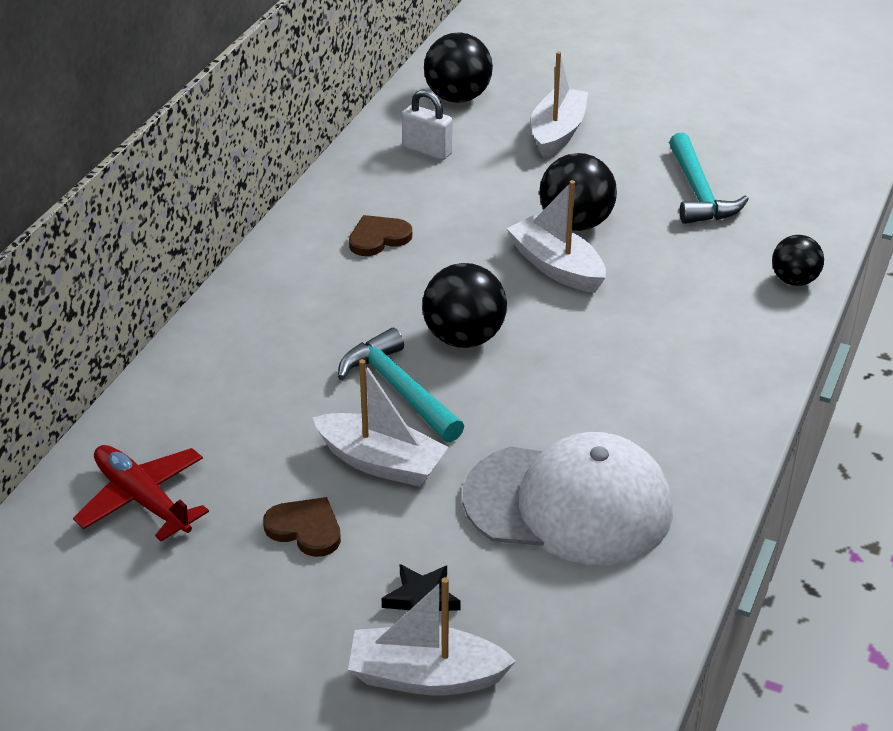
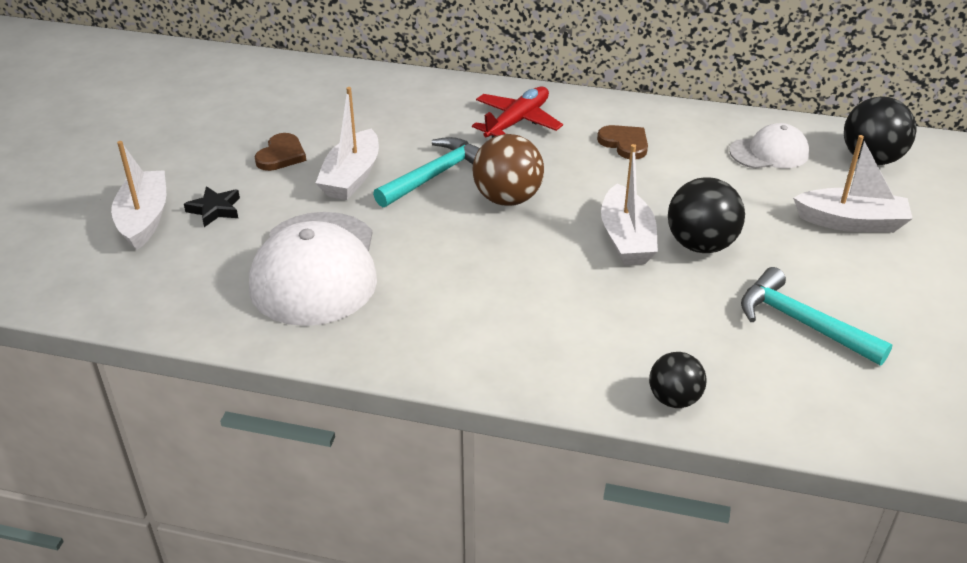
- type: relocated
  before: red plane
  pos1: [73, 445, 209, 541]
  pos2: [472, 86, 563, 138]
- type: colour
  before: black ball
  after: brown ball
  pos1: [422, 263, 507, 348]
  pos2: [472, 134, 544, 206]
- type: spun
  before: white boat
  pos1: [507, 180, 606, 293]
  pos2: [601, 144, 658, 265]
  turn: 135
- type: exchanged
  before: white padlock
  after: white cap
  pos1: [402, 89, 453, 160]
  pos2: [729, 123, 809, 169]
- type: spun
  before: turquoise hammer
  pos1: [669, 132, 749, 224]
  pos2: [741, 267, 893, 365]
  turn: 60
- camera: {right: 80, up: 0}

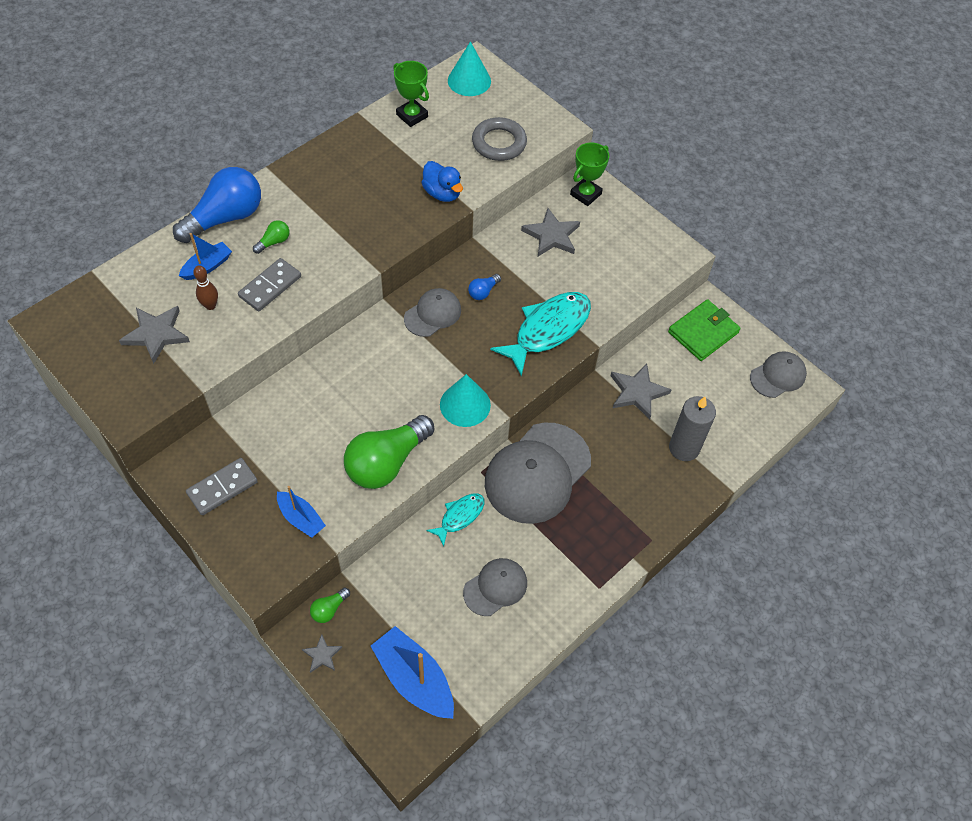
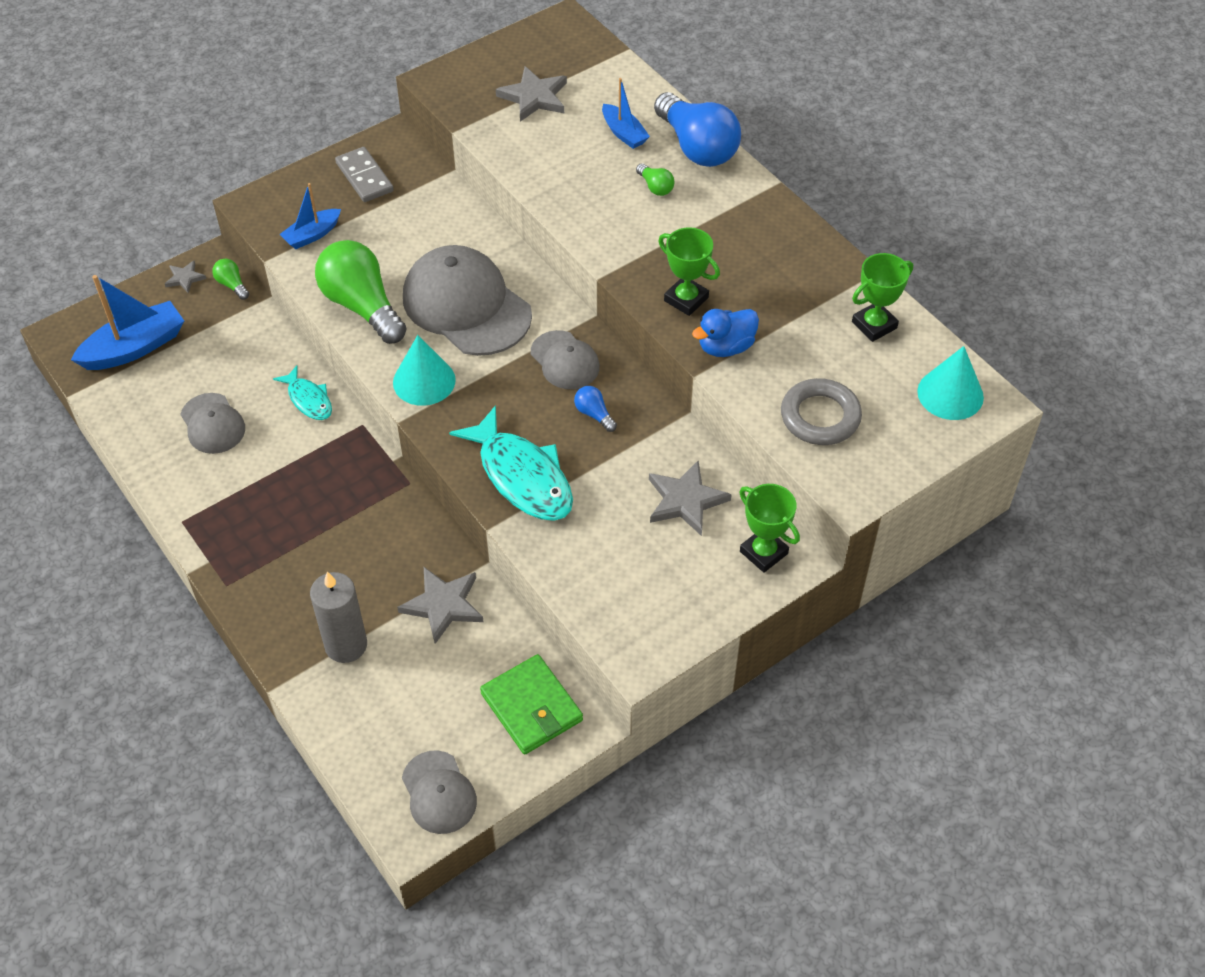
- type: relocated
  before: grey cap
  pos1: [485, 423, 591, 524]
  pos2: [403, 245, 532, 356]
- type: appeared
  after: green trophy
  pos2: [658, 227, 720, 316]
- type: missing
  before: brown bowling pin
  pos1: [193, 265, 218, 310]
- type: missing
  before: grey domino
  pos1: [238, 258, 301, 311]
- camera: {right: 100, up: -5}

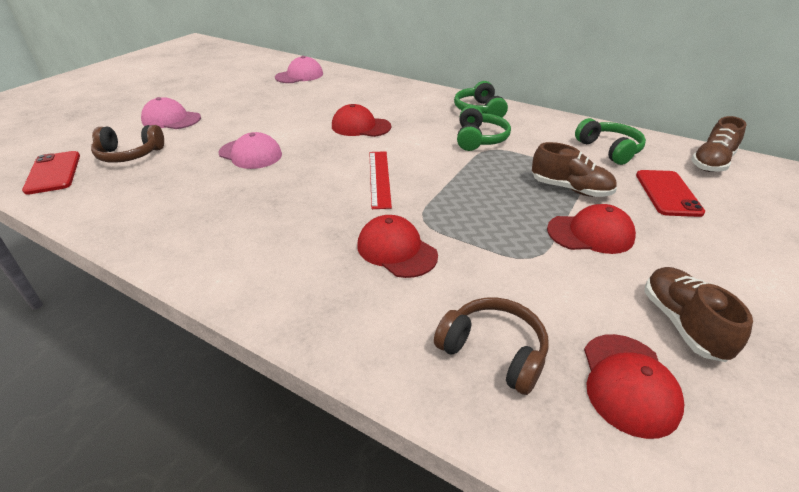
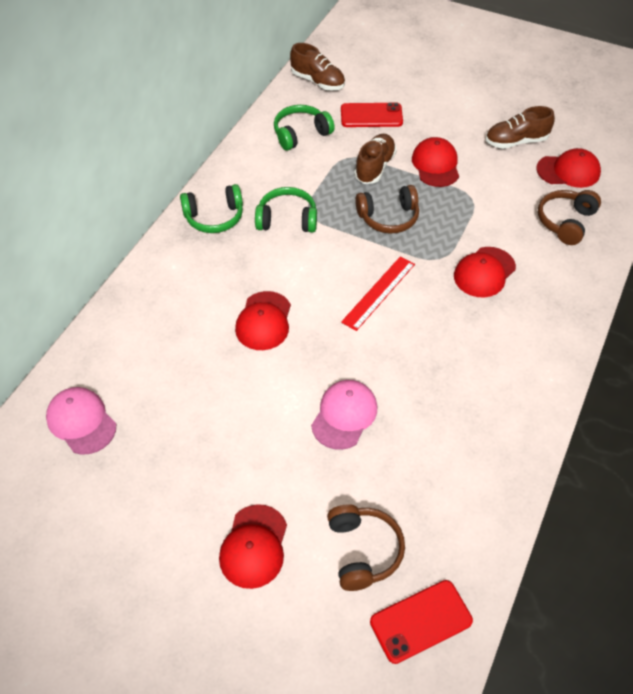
- type: colour
  before: pink cap
  after: red cap
  pos1: [141, 97, 201, 129]
  pos2: [219, 504, 287, 589]
- type: spun
  before: red ruler
  pos1: [369, 151, 392, 209]
  pos2: [341, 256, 415, 331]
  turn: -45
- type: appeared
  after: brown headphones
  pos2: [355, 185, 419, 234]
- camera: {right: -95, up: 15}

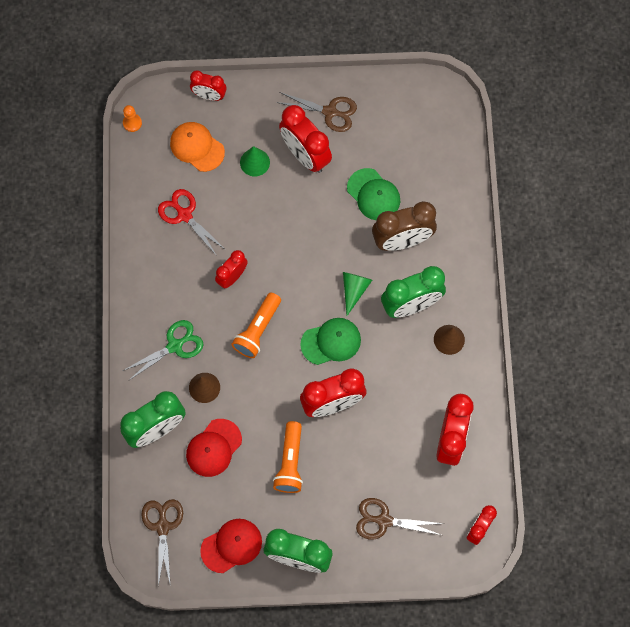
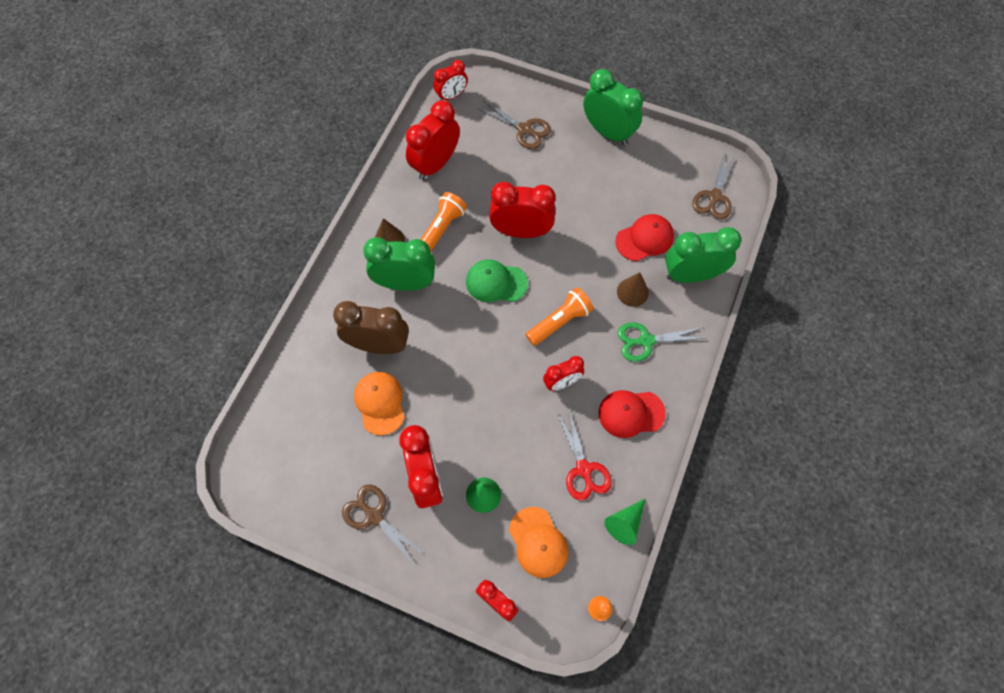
- type: colour
  before: green cap
  after: orange cap
  pos1: [347, 168, 400, 220]
  pos2: [354, 372, 405, 435]
- type: relocated
  before: orange flashlight
  pos1: [273, 421, 303, 493]
  pos2: [421, 192, 467, 253]
- type: relocated
  before: red cap
  pos1: [200, 519, 262, 573]
  pos2: [599, 390, 666, 438]
- type: relocated
  before: green cone
  pos1: [343, 272, 372, 316]
  pos2: [605, 499, 645, 545]
- camera: {right: -155, up: -5}

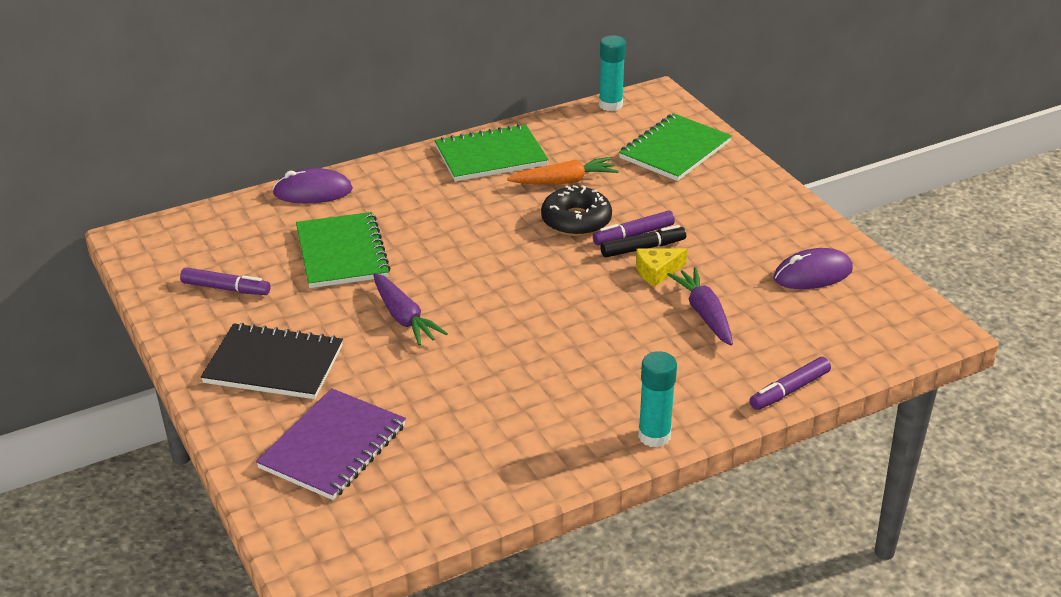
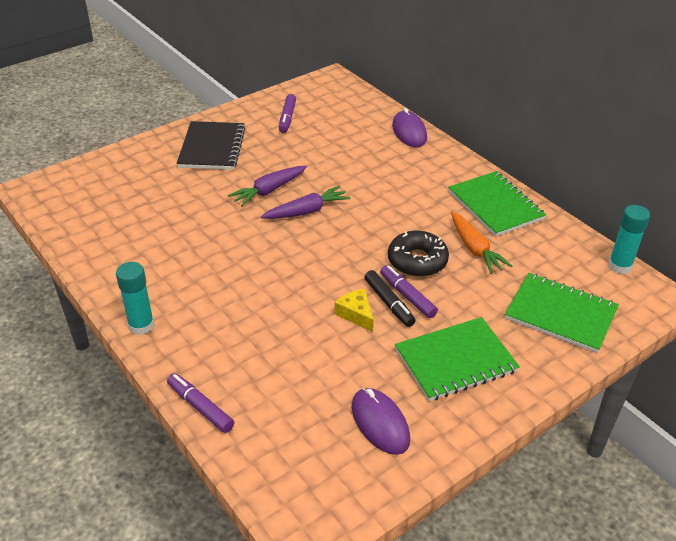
- type: relocated
  before: purple carrot
  pos1: [667, 267, 733, 346]
  pos2: [261, 185, 350, 219]
- type: relocated
  before: green notebook
  pos1: [296, 212, 390, 288]
  pos2: [395, 317, 520, 401]
- type: missing
  before: purple notebook
  pos1: [256, 388, 406, 500]
- camera: {right: 80, up: 5}

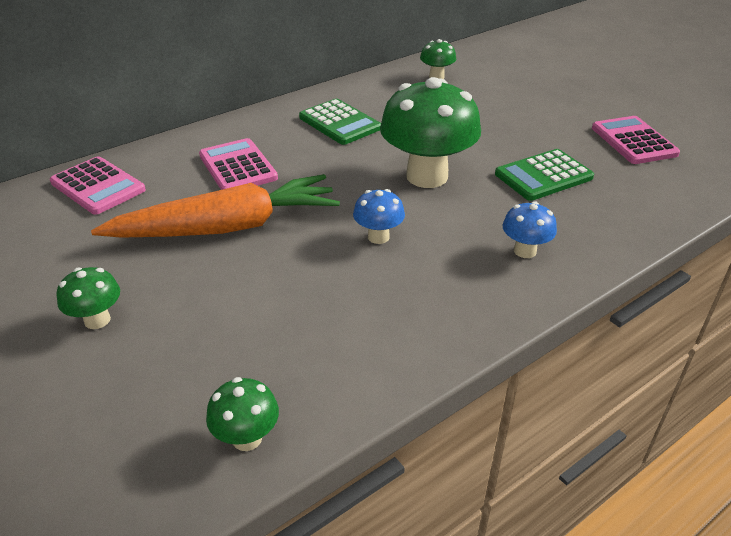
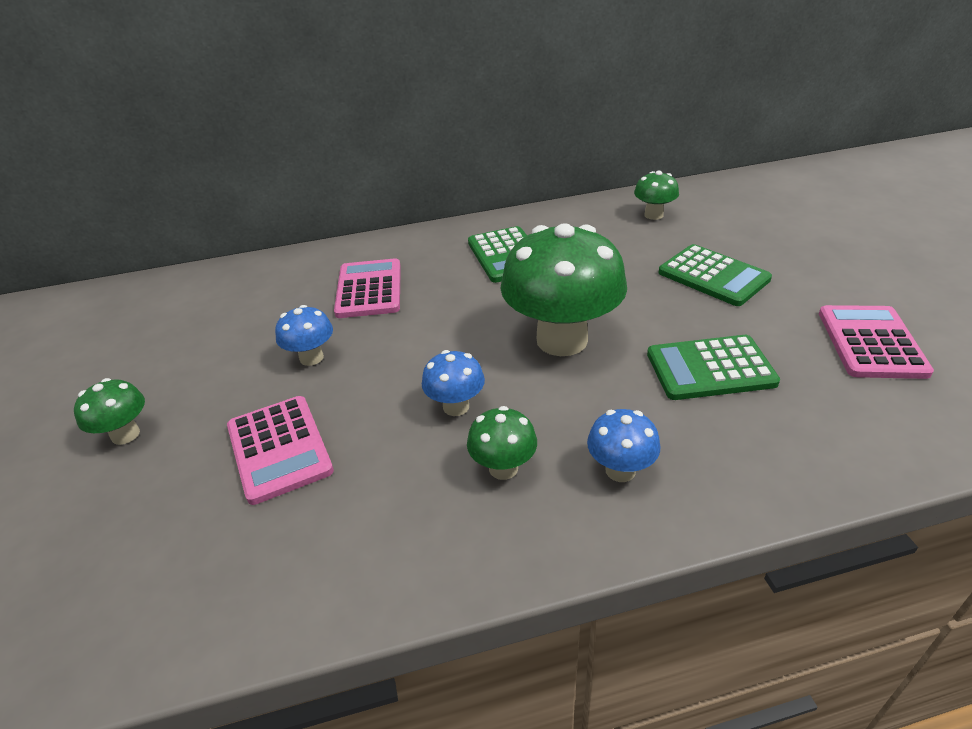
- type: relocated
  before: pink calculator
  pos1: [50, 156, 146, 215]
  pos2: [227, 396, 334, 505]
- type: exchanged
  before: orange carrot
  after: blue mushroom
  pos1: [91, 174, 340, 238]
  pos2: [275, 305, 333, 366]
- type: relocated
  before: green mushroom
  pos1: [206, 377, 279, 451]
  pos2: [467, 406, 537, 480]
- type: appeared
  after: green calculator
  pos2: [659, 244, 772, 306]
- camera: {right: 25, up: 0}

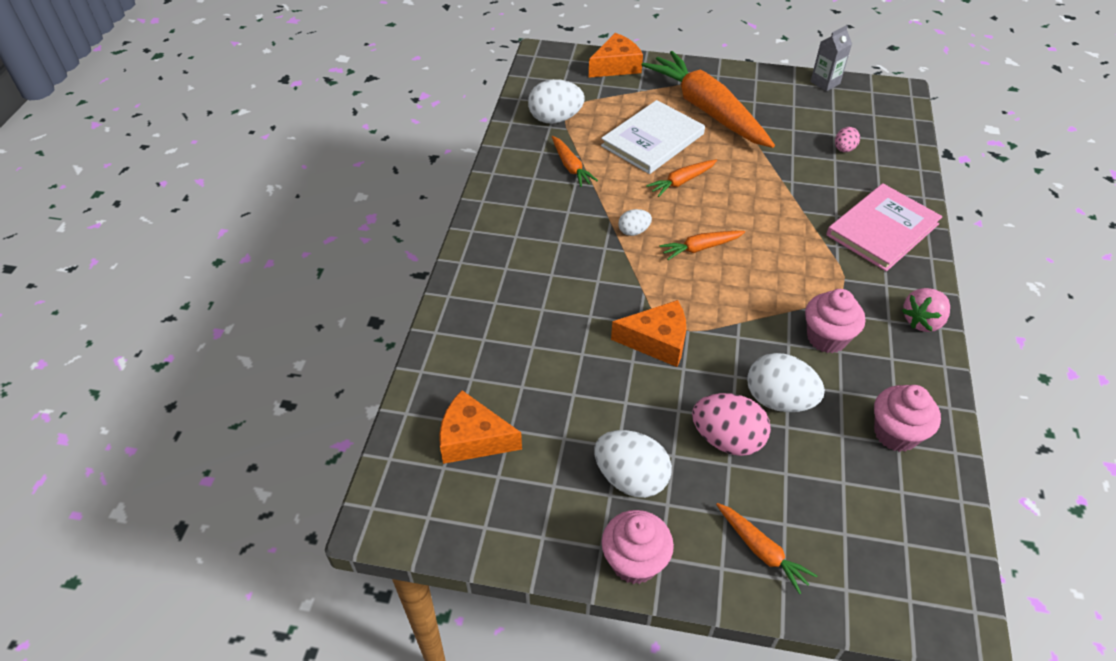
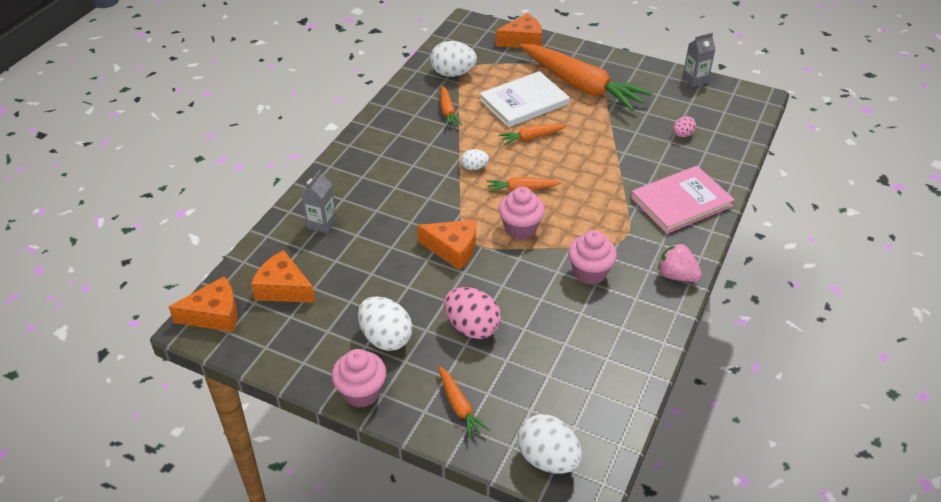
- type: appeared
  after: orange cheese
  pos2: [169, 276, 238, 332]
- type: appeared
  after: grey carton
  pos2: [301, 170, 337, 234]
- type: relocated
  before: pink cupcake
  pos1: [874, 385, 941, 452]
  pos2: [499, 186, 545, 239]
- type: relocated
  before: white egg
  pos1: [747, 353, 825, 412]
  pos2: [517, 414, 582, 474]
- type: spun
  before: orange carrot
  pos1: [642, 51, 775, 148]
  pos2: [520, 44, 652, 111]
  turn: 150
- type: spun
  before: pink strawberry
  pos1: [902, 288, 950, 332]
  pos2: [658, 243, 702, 282]
  turn: 60
- camera: {right: 15, up: -5}

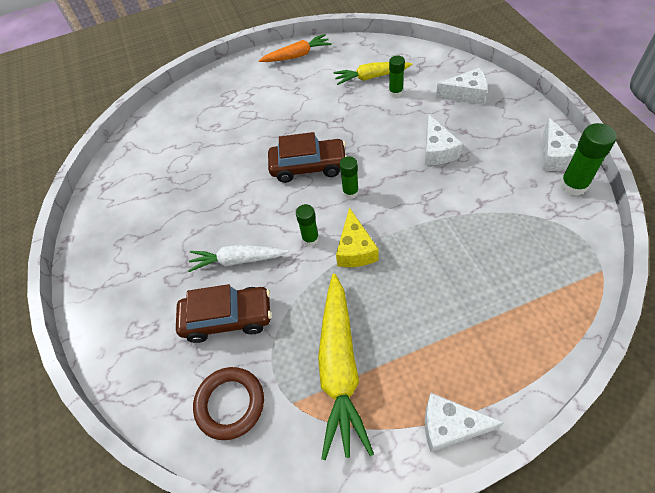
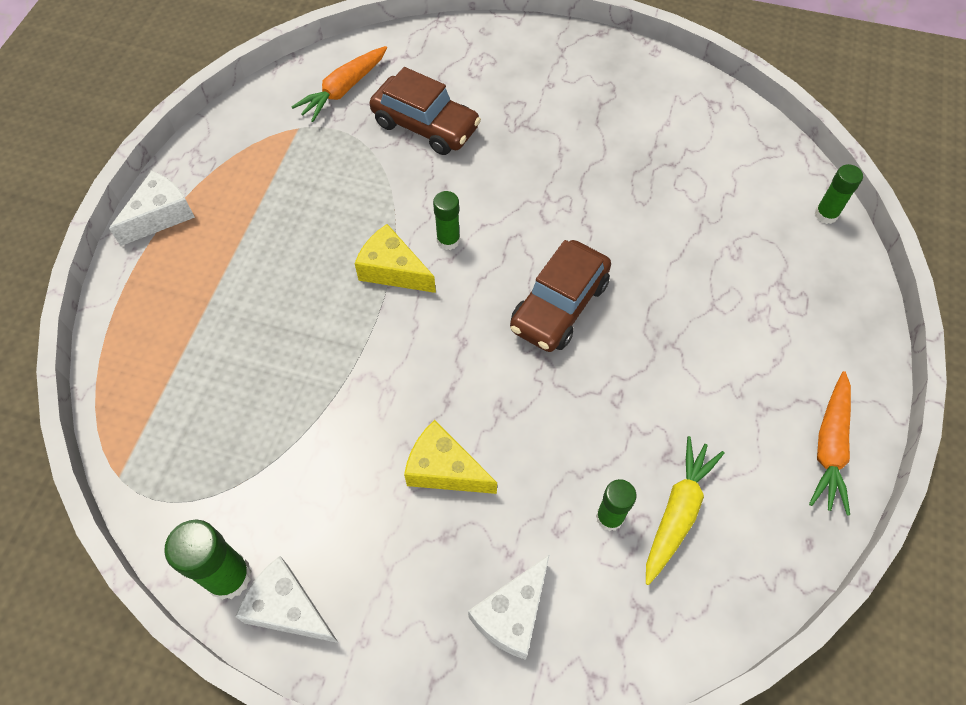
- type: exchanged
  before: brown ring
  after: orange carrot
  pos1: [193, 367, 264, 440]
  pos2: [291, 46, 387, 122]
- type: spun
  before: brown car
  pos1: [176, 284, 272, 343]
  pos2: [370, 67, 481, 155]
  turn: -90
- type: colour
  before: white cheese
  after: yellow cheese
  pos1: [425, 115, 463, 165]
  pos2: [404, 420, 497, 494]
- type: relocated
  before: green glue stick
  pos1: [340, 156, 359, 199]
  pos2: [815, 164, 863, 224]
- type: missing
  before: white carrot
  pos1: [188, 245, 288, 272]
- type: missing
  before: yellow carrot
  pos1: [318, 274, 374, 460]
- camera: {right: 120, up: 5}

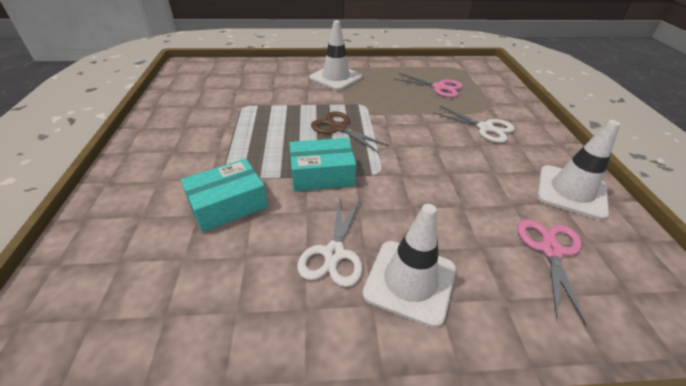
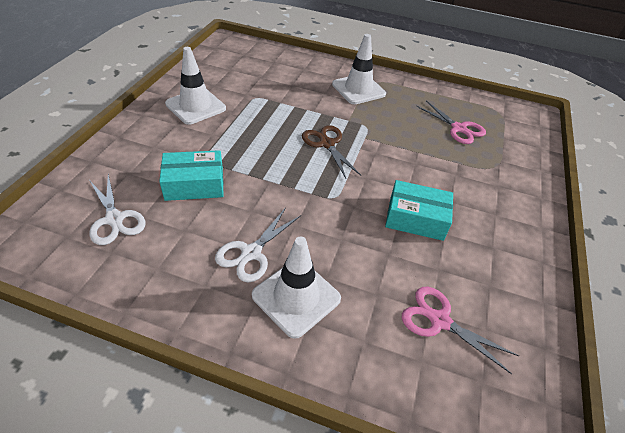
- type: relocated
  before: white scissors
  pos1: [433, 106, 515, 143]
  pos2: [89, 174, 146, 245]
- type: relocated
  before: white traffic cone
  pos1: [537, 120, 620, 220]
  pos2: [165, 47, 226, 125]
- type: relocated
  before: turquoise box
  pos1: [289, 138, 356, 191]
  pos2: [385, 180, 453, 241]
- type: spun
  before: pink scissors
  pos1: [517, 219, 586, 325]
  pos2: [402, 287, 519, 374]
  turn: -90
- camera: {right: 20, up: 5}

